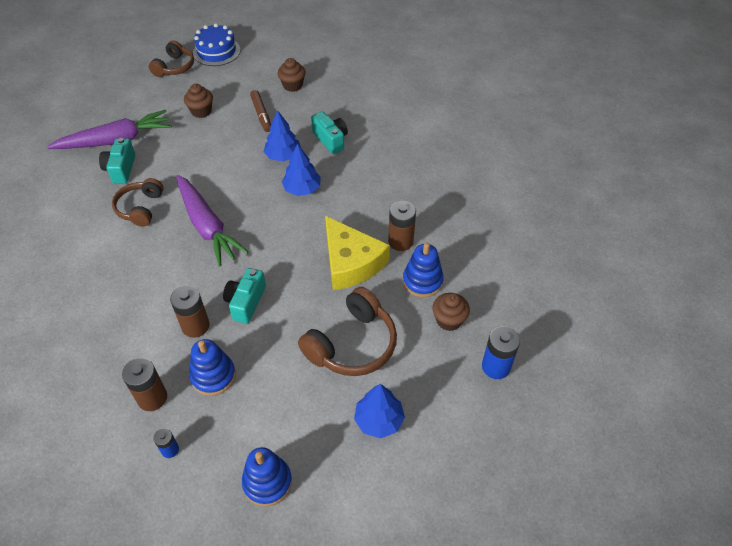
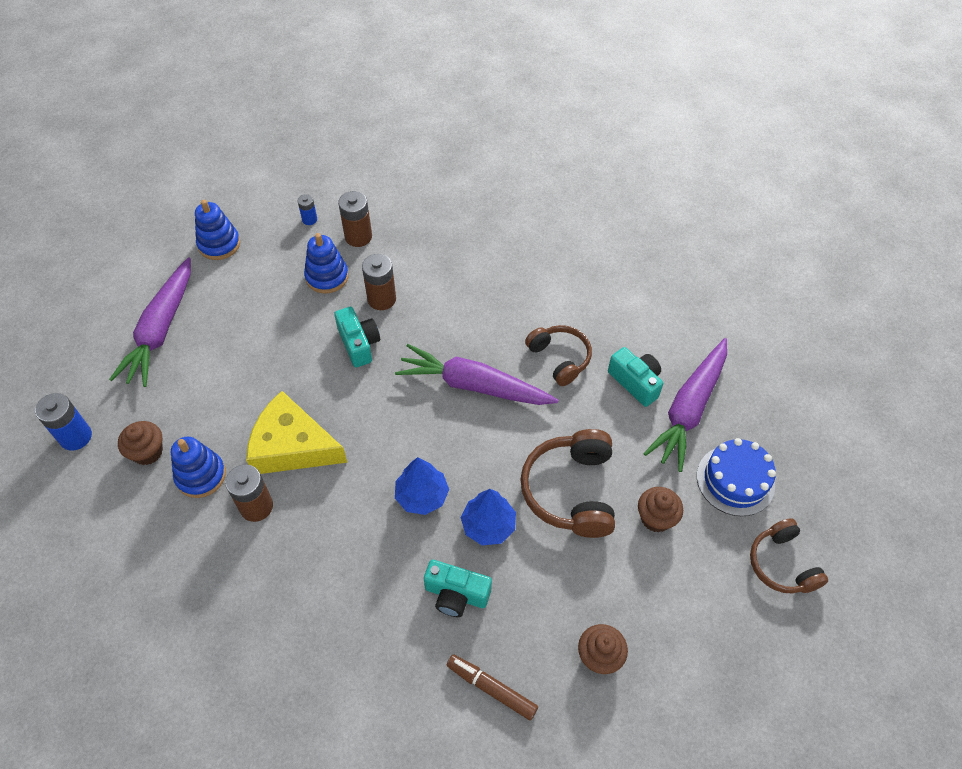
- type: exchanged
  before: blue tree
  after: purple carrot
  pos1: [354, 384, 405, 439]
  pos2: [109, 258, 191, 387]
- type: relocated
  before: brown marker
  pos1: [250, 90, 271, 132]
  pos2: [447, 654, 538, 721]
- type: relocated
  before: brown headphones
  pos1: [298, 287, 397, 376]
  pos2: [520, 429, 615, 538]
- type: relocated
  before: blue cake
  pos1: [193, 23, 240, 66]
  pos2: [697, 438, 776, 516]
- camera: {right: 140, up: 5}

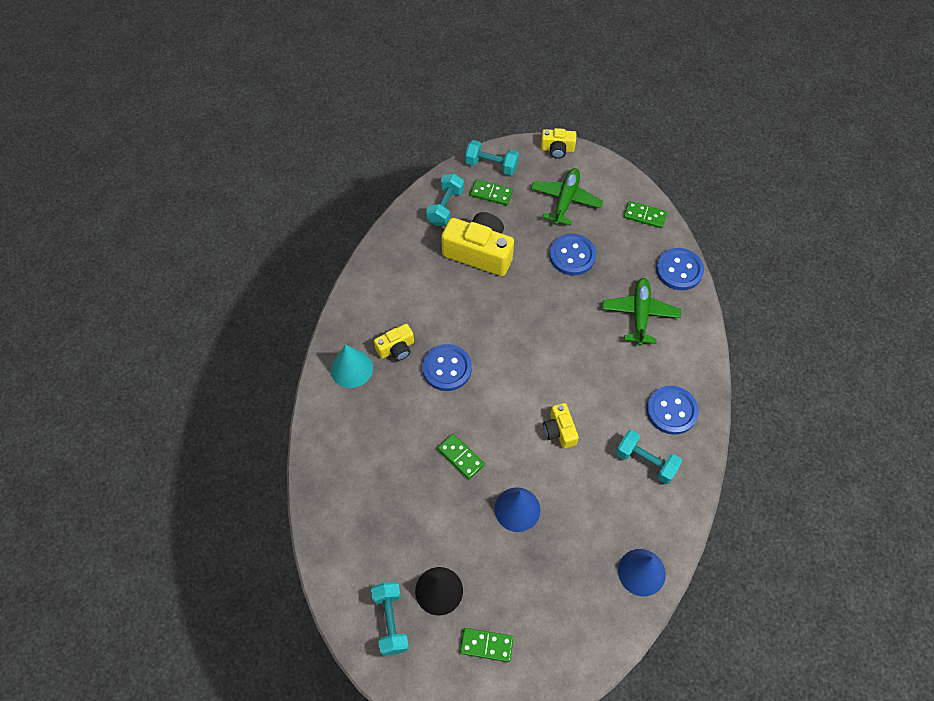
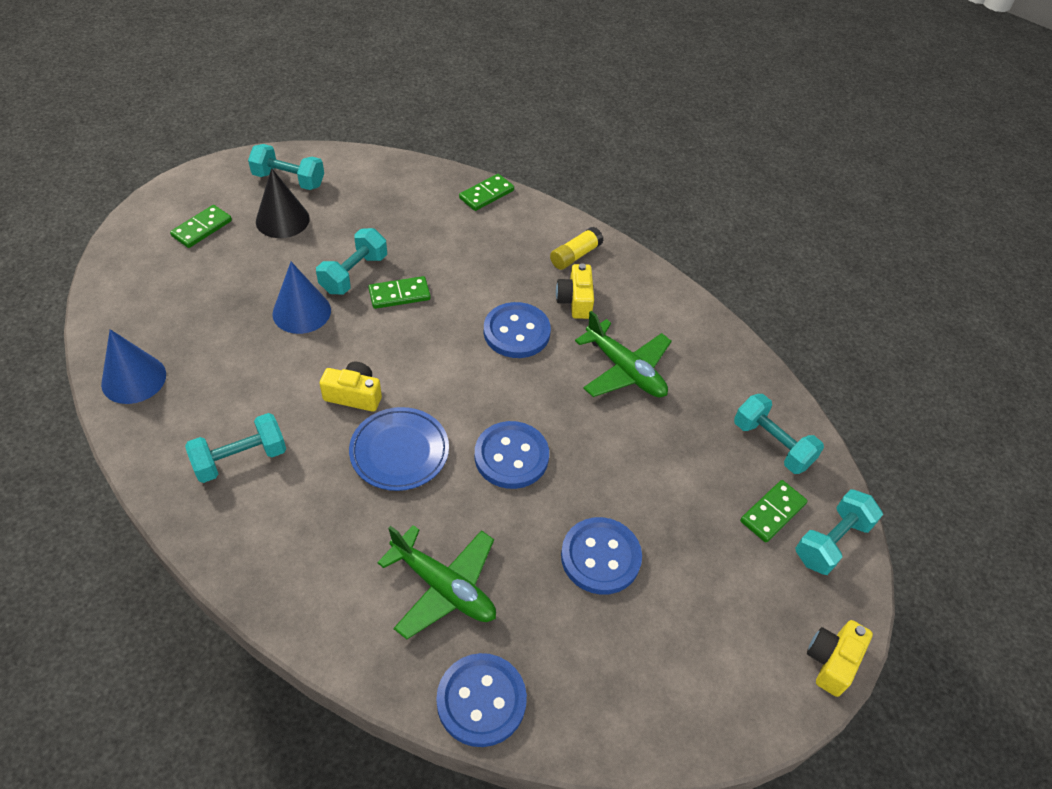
- type: appeared
  after: turquoise dumbbell
  pos2: [316, 228, 387, 295]
- type: appeared
  after: blue plate
  pos2: [349, 407, 449, 491]
- type: relocated
  before: green domino
  pos1: [624, 201, 667, 228]
  pos2: [459, 174, 514, 211]
- type: relocated
  before: blue button
  pos1: [647, 386, 699, 435]
  pos2: [475, 421, 549, 489]
- type: exchanged
  before: turquoise cone
  after: yellow glue stick
  pos1: [331, 345, 373, 388]
  pos2: [550, 227, 603, 270]
- type: relocated
  before: green plane
  pos1: [531, 168, 603, 226]
  pos2: [575, 311, 672, 397]
- type: missing
  before: yellow camera
  pos1: [441, 212, 514, 276]
- camera: {right: 115, up: -10}

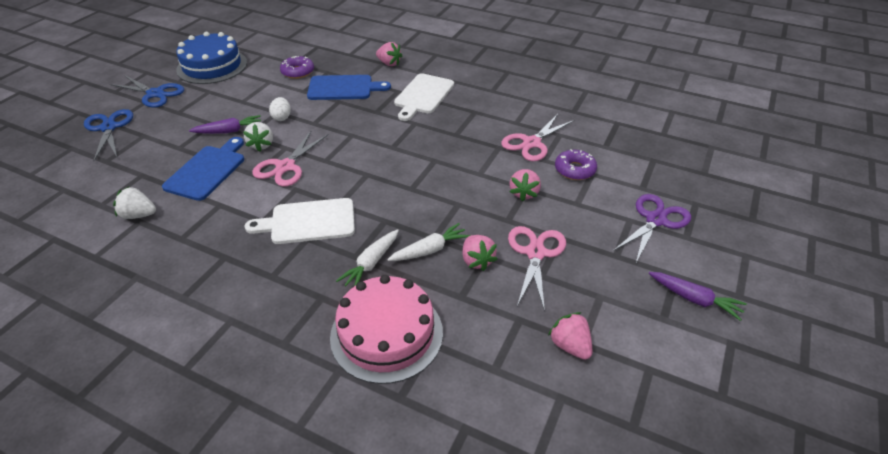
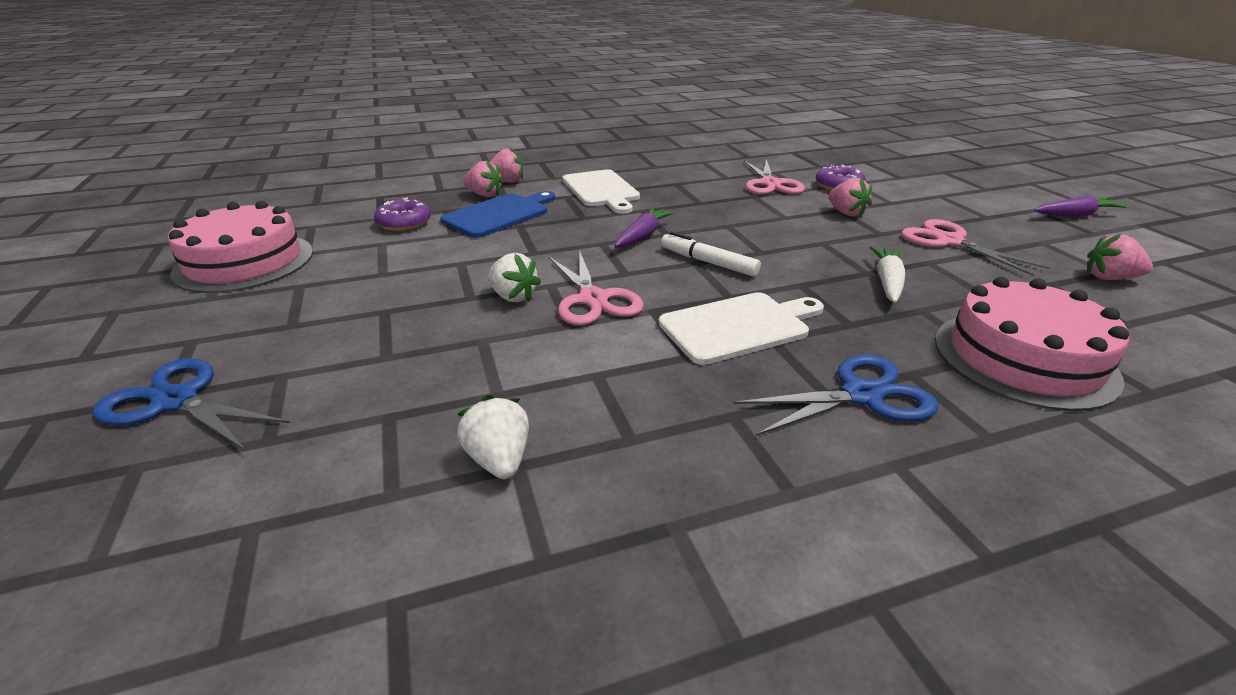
- type: colour
  before: blue cake
  after: pink cake
  pos1: [176, 32, 247, 84]
  pos2: [168, 201, 313, 293]
- type: spun
  before: white strawberry
  pos1: [113, 187, 156, 219]
  pos2: [457, 395, 529, 479]
  turn: 105
- type: relocated
  before: pink strawberry
  pos1: [462, 235, 497, 271]
  pos2: [463, 160, 504, 197]
- type: relocated
  before: purple carrot
  pos1: [189, 115, 261, 134]
  pos2: [614, 207, 675, 247]
- type: spun
  before: white cutting board
  pos1: [245, 198, 355, 244]
  pos2: [659, 292, 824, 365]
  turn: -150
- type: appeared
  after: white marker
  pos2: [661, 231, 761, 277]
- type: relocated
  before: blue scissors
  pos1: [110, 75, 184, 108]
  pos2: [734, 355, 939, 436]
- type: missing
  before: blue cutting board
  pos1: [162, 137, 244, 201]
- type: missing
  before: white egg
  pos1: [269, 97, 291, 121]
- type: missing
  before: white carrot
  pos1: [336, 229, 399, 286]
- type: missing
  before: purple scissors
  pos1: [613, 194, 691, 262]
- camera: {right: -45, up: -10}

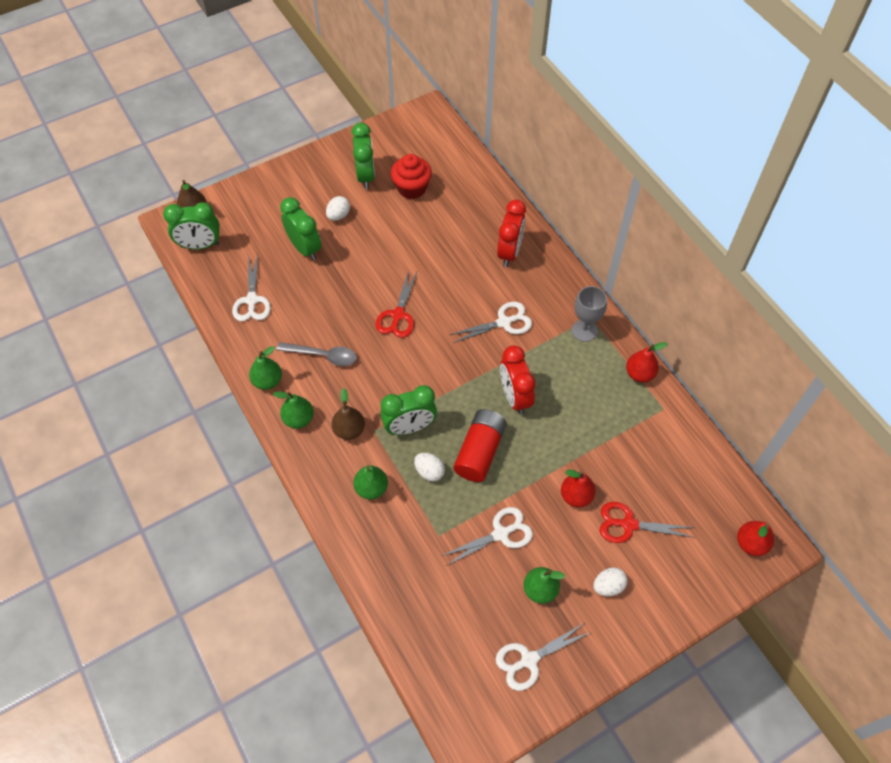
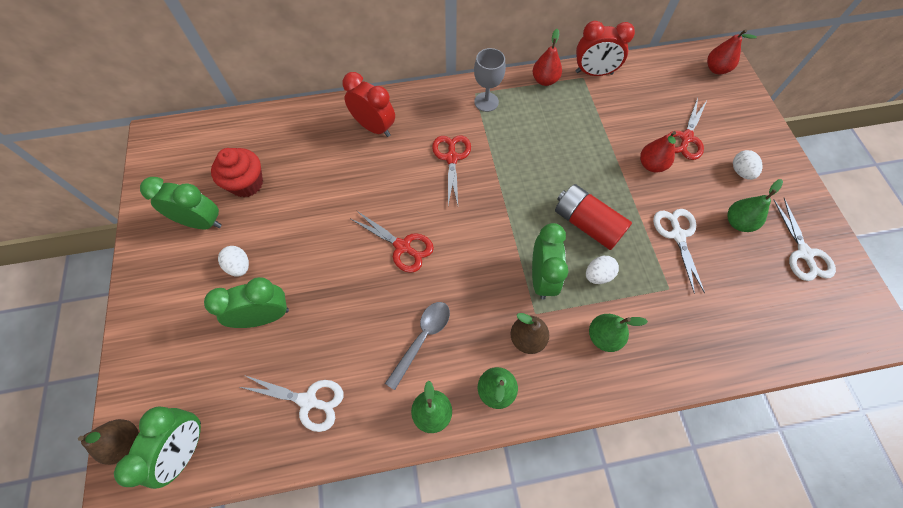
- type: colour
  before: white scissors
  after: red scissors
  pos1: [449, 302, 532, 343]
  pos2: [432, 135, 471, 205]
- type: relocated
  before: red clock
  pos1: [500, 345, 536, 415]
  pos2: [576, 21, 635, 76]
- camera: {right: -70, up: 5}

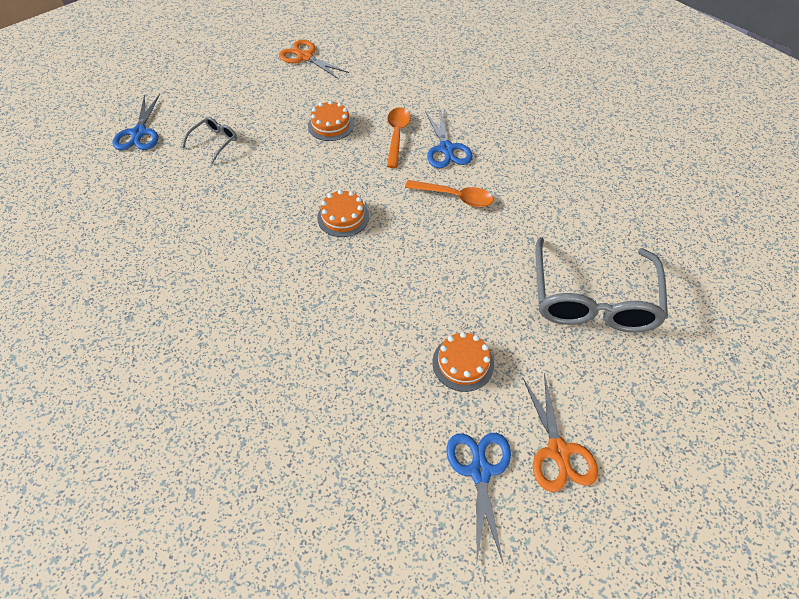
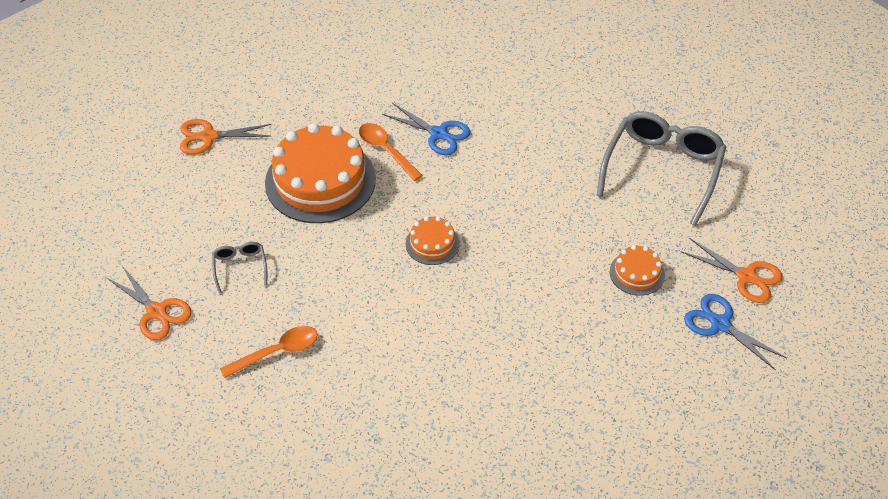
- type: colour
  before: blue scissors
  after: orange scissors
  pos1: [112, 94, 160, 150]
  pos2: [107, 266, 192, 340]
- type: relocated
  before: orange spoon
  pos1: [405, 180, 493, 207]
  pos2: [220, 326, 318, 378]
- type: size
  before: orange cake
  pos1: [308, 100, 354, 141]
  pos2: [265, 123, 376, 223]
  scale: 2.14
- type: spun
  before: grey glasses
  pos1: [535, 237, 668, 332]
  pos2: [597, 111, 726, 226]
  turn: -120
- camera: {right: -45, up: -5}

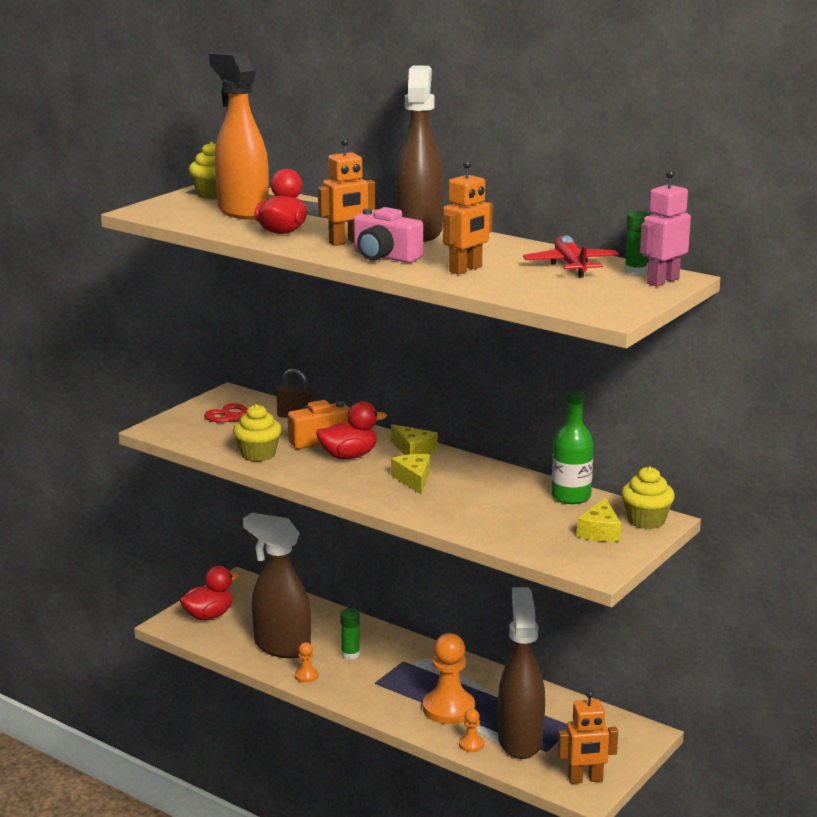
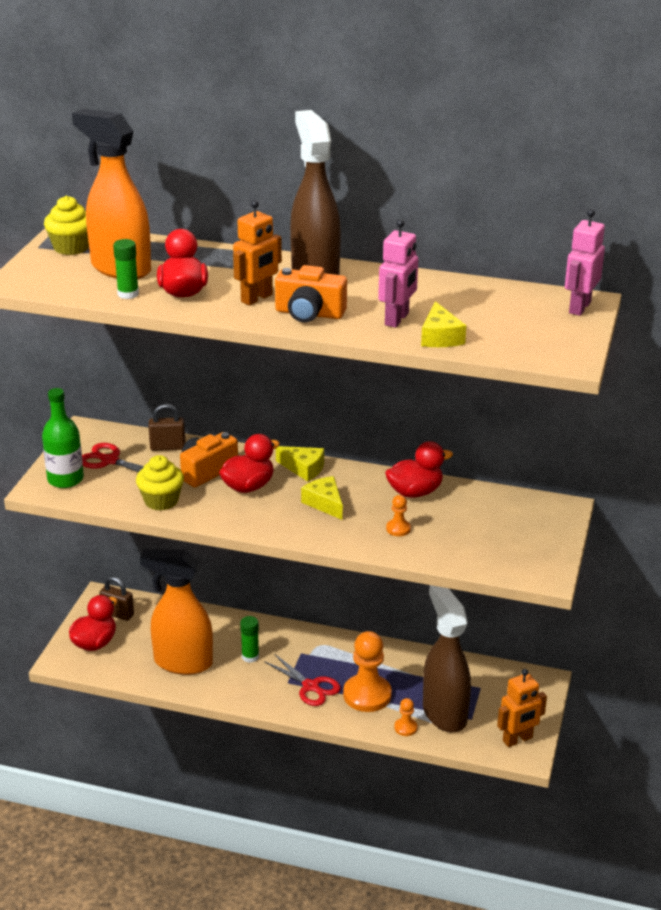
- type: relocated
  before: green bottle
  pos1: [551, 390, 594, 504]
  pos2: [42, 388, 84, 488]
- type: appeared
  after: brown padlock
  pos2: [99, 577, 134, 621]
- type: relocated
  before: green glue stick
  pos1: [625, 211, 651, 275]
  pos2: [113, 239, 139, 299]
- type: colour
  before: brown spray bottle
  after: orange spray bottle
  pos1: [243, 513, 311, 658]
  pos2: [140, 549, 213, 675]
- type: appeared
  after: red scissors
  pos2: [264, 654, 341, 706]
- type: colour
  before: pink camera
  after: orange camera
  pos1: [354, 207, 423, 263]
  pos2: [275, 265, 347, 322]
- type: colour
  before: orange robot
  after: pink robot
  pos1: [443, 160, 493, 274]
  pos2: [378, 219, 418, 328]
- type: appeared
  after: red duck
  pos2: [385, 441, 453, 498]
- type: relocated
  before: orange pawn
  pos1: [295, 642, 318, 683]
  pos2: [386, 495, 411, 536]
- type: relocated
  before: yellow cheese
  pos1: [577, 497, 621, 542]
  pos2: [421, 301, 466, 347]
- type: missing
  before: red plane
  pos1: [523, 235, 619, 278]
- type: missing
  before: yellow cupcake
  pos1: [621, 467, 675, 529]
- camera: {right: -20, up: 10}

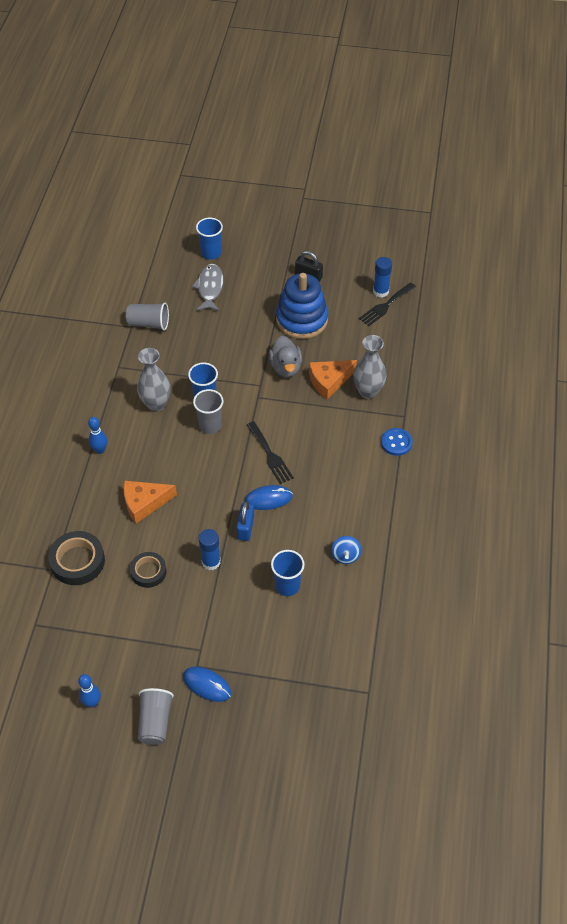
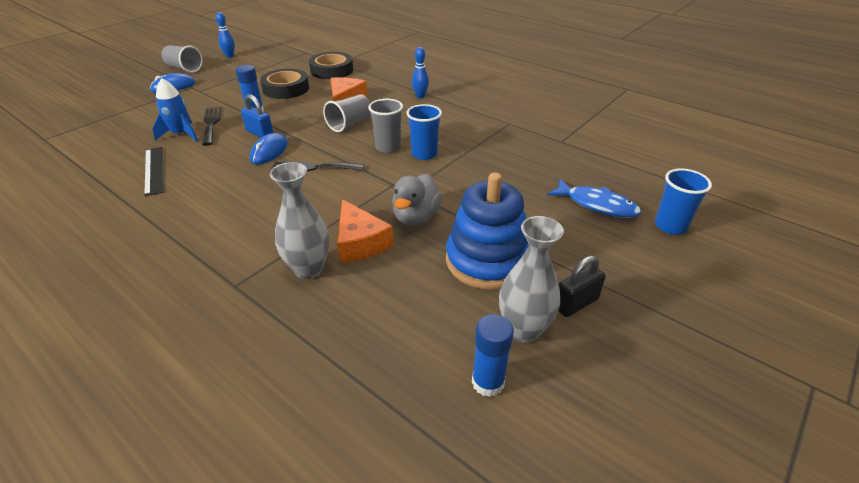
- type: exchanged
  before: blue spinning top
  after: black ruler
  pos1: [331, 536, 362, 564]
  pos2: [144, 147, 164, 196]
- type: exchanged
  before: blue cup
  after: blue rocket
  pos1: [271, 550, 305, 596]
  pos2: [152, 78, 198, 142]
- type: relocated
  before: black fork
  pos1: [359, 282, 416, 326]
  pos2: [202, 107, 222, 146]
- type: size
  before: black tape
  pos1: [130, 552, 167, 588]
  pos2: [260, 69, 309, 99]
  scale: 1.53
- type: relocated
  before: grey cup
  pos1: [126, 303, 169, 331]
  pos2: [323, 94, 371, 132]
- type: spun
  before: orange cheese
  pos1: [309, 360, 357, 400]
  pos2: [337, 199, 394, 263]
  turn: 150
- type: spun
  before: grey duck
  pos1: [268, 336, 302, 377]
  pos2: [392, 174, 442, 225]
  turn: -90
- type: relocated
  before: grey vase
  pos1: [137, 348, 170, 412]
  pos2: [499, 216, 564, 343]
- type: colour
  before: grey fish
  after: blue fish
  pos1: [192, 264, 224, 311]
  pos2: [547, 179, 641, 218]
- type: missing
  before: blue button
  pos1: [381, 428, 413, 456]
- camera: {right: 120, up: -15}

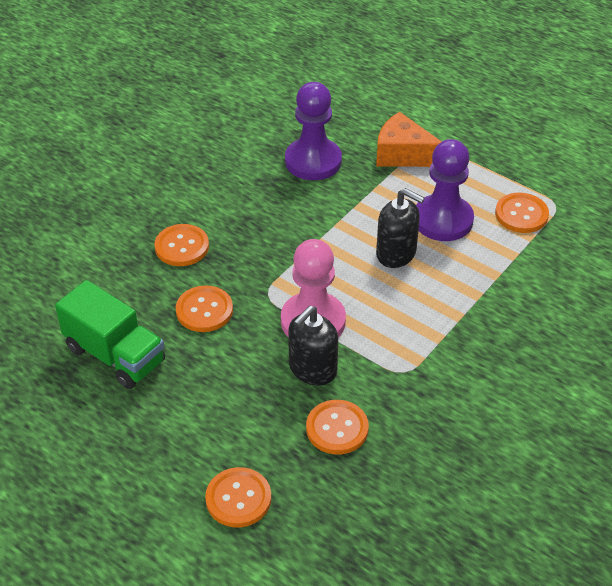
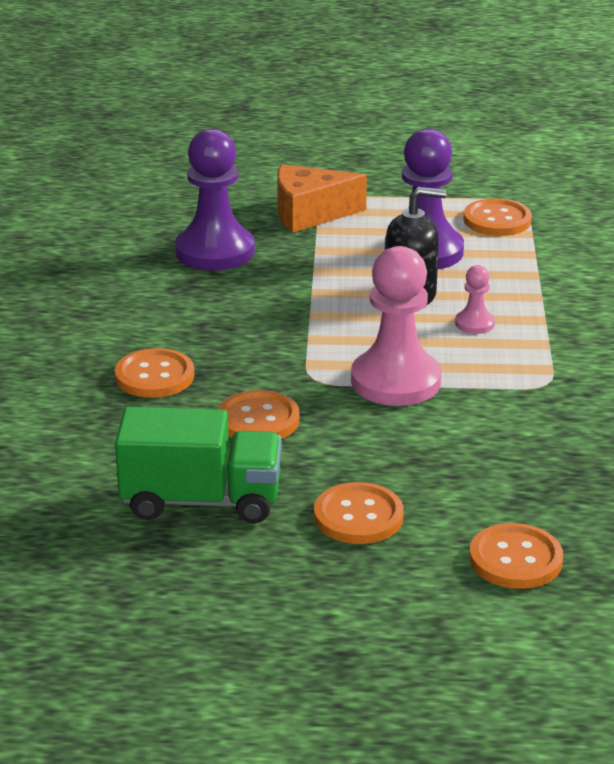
- type: relocated
  before: orange button
  pos1: [306, 400, 369, 454]
  pos2: [314, 482, 404, 544]
- type: appeared
  after: pink pawn
  pos2: [455, 265, 495, 334]
- type: missing
  before: black soap dispenser
  pos1: [288, 306, 338, 385]
- camera: {right: -35, up: -15}

